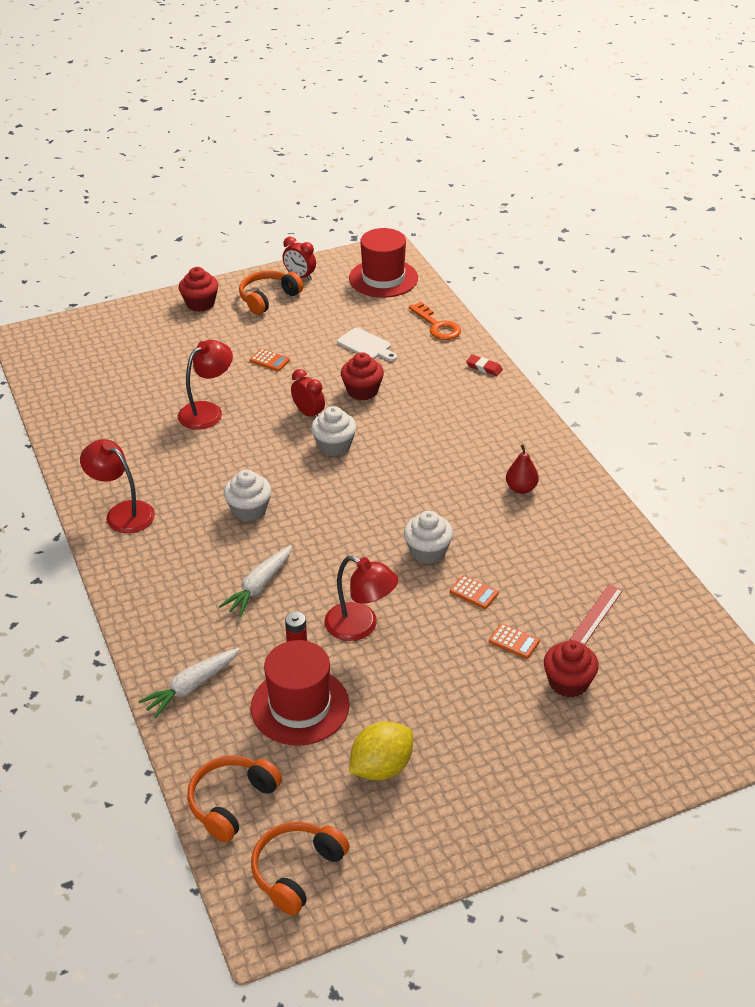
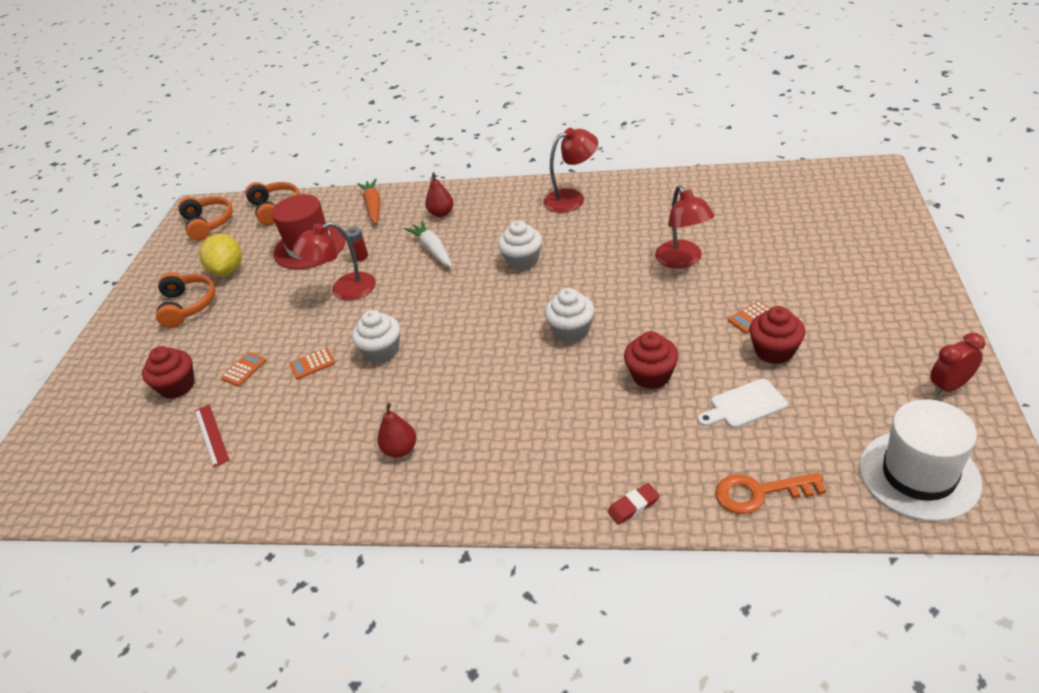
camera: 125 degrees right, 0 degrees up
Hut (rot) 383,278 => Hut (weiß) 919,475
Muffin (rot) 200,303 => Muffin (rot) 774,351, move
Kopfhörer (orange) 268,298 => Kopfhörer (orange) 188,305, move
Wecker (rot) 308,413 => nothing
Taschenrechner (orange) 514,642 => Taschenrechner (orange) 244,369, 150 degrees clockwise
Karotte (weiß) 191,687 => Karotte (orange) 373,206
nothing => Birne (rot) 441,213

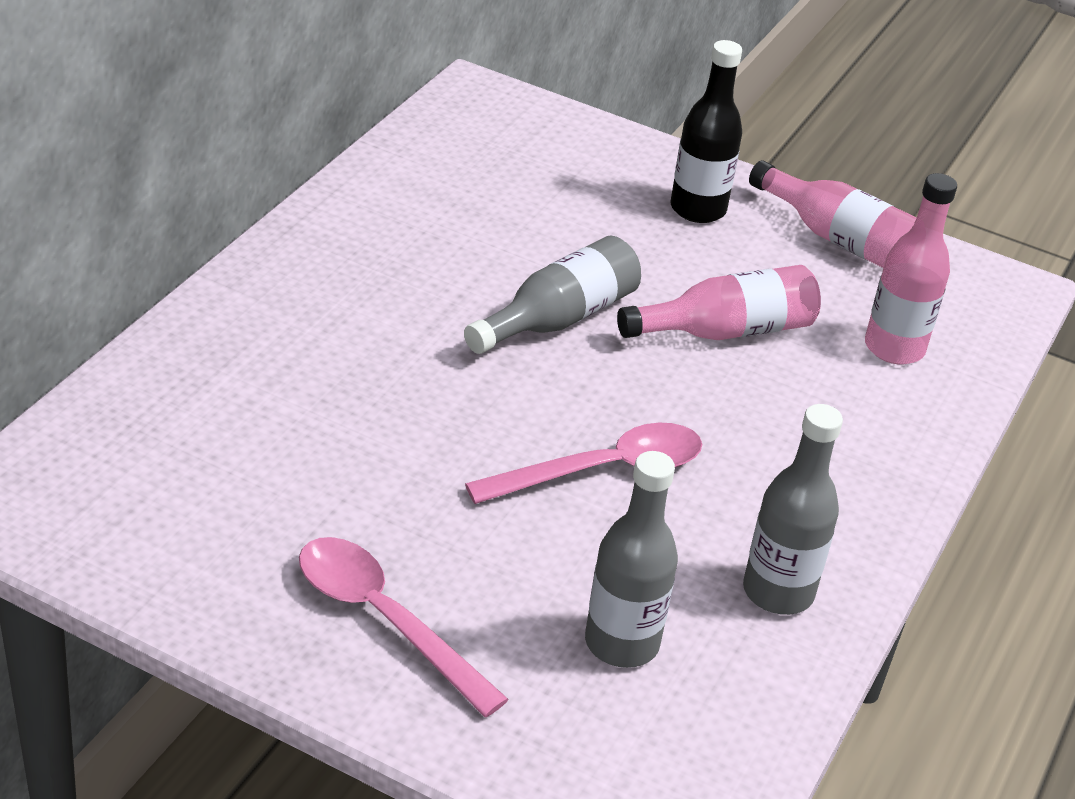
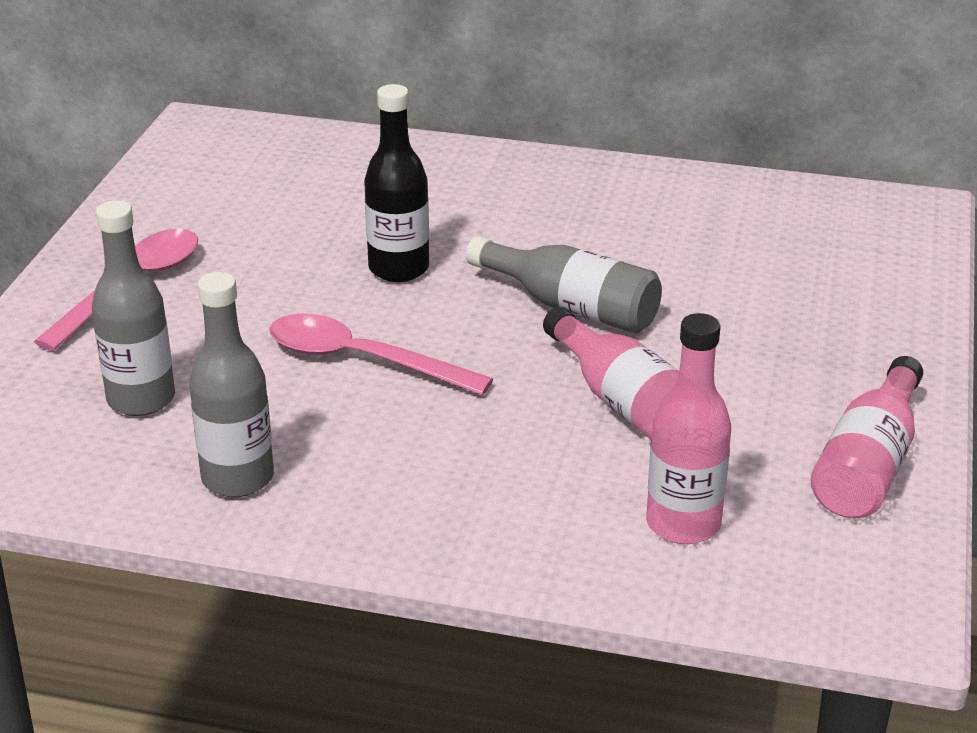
camera: 80 degrees right, 5 degrees down
Flasche (schwarz) 698,209 => Flasche (schwarz) 399,269, move
Löffel (rosa) 602,470 => Löffel (rosa) 362,360, 150 degrees clockwise

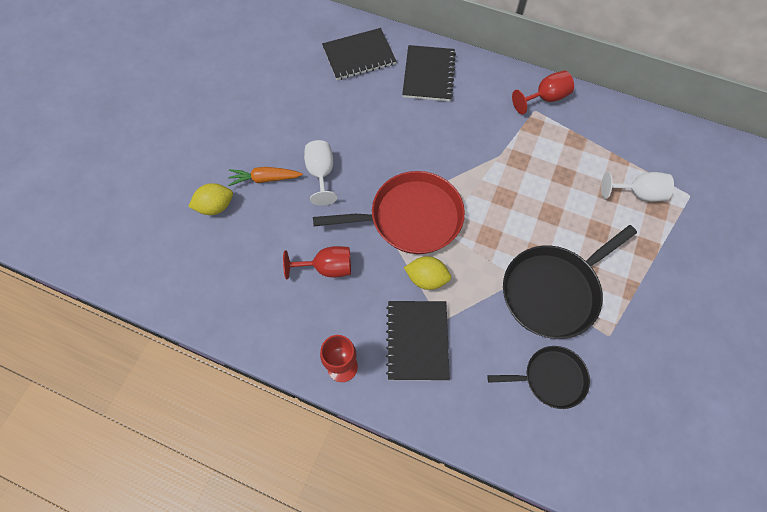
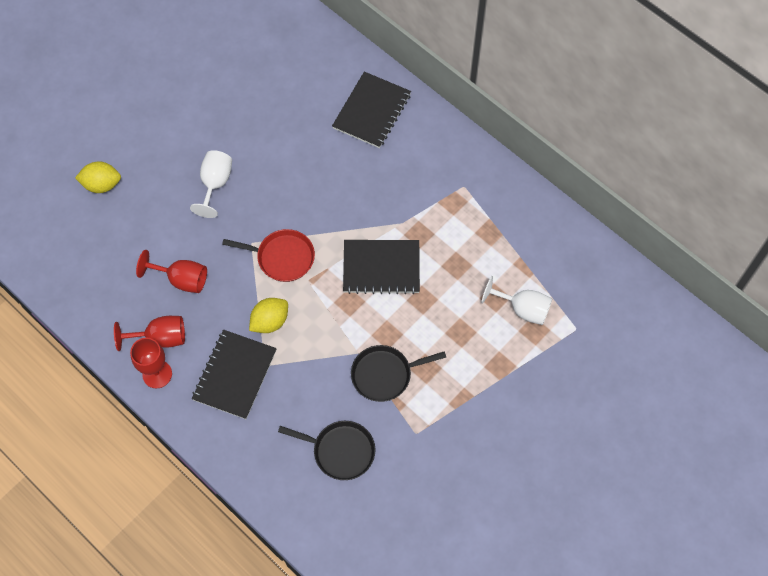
camera: 20 degrees right, 0 degrees up
Notizbuch (schwarz) 359,56 => Notizbuch (schwarz) 381,268, move
Kelch (rot) 545,98 => Kelch (rot) 160,338, move
Karotte (orange) 264,179 => nothing
Pfanne (rot) 411,218 => Pfanne (rot) 282,257, x0.60
Pfanne (schwarz) 553,291 => Pfanne (schwarz) 384,374, x0.60
Zitrone (gelb) 426,279 => Zitrone (gelb) 270,321, 75 degrees counterclockwise

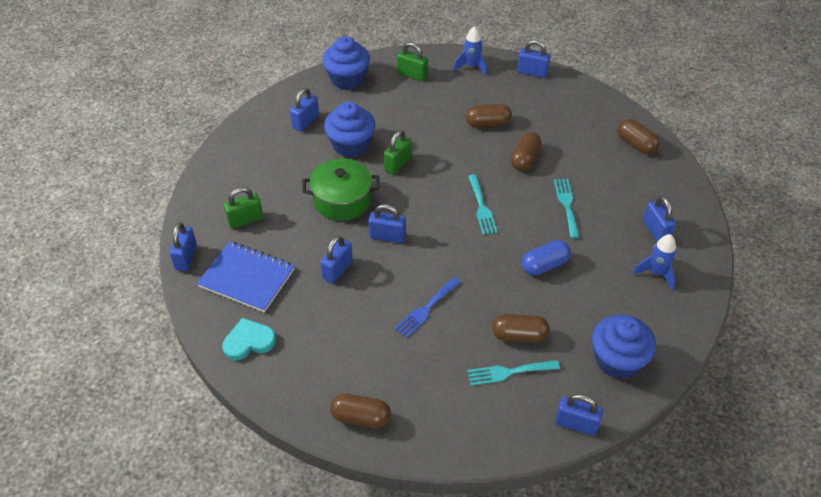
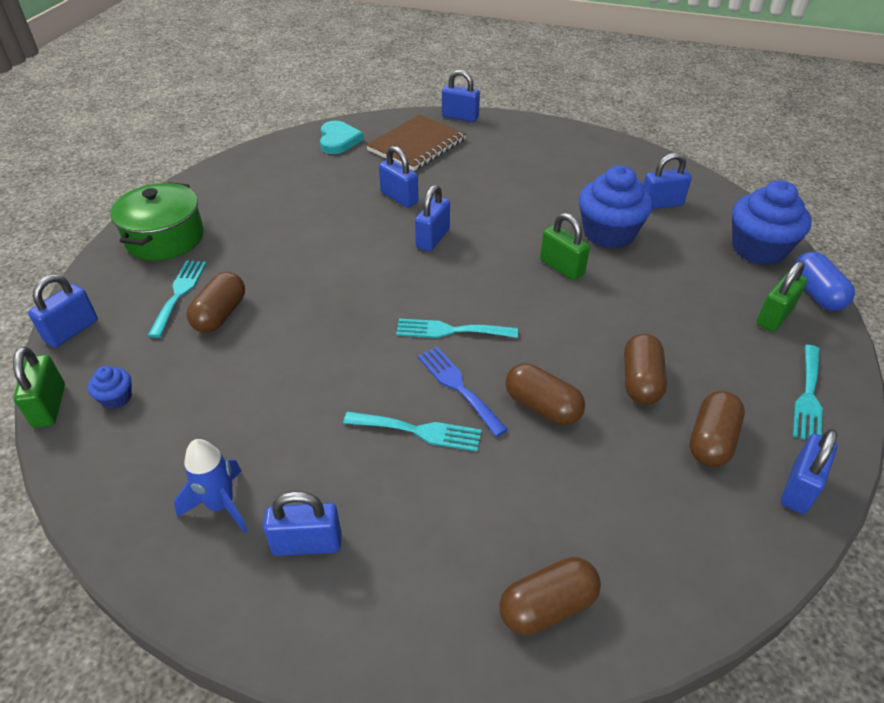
camera: 105 degrees right, 5 degrees down
Rakete (blau) 471,66 => Gabel (türkis) 808,396
Vorhängeschloss (blau) 305,122 => Vorhängeschloss (blau) 661,204, 60 degrees counterclockwise
Kochtopf (grün) 342,200 => Kochtopf (grün) 165,238, move
Vorhängeschloss (grün) 245,220 => Vorhängeschloss (grün) 49,406, move
Kapsel (blau) 544,265 => Kapsel (blau) 816,293, move
Notizbuch (blau) 247,278 => Notizbuch (braun) 417,145
Gabel (blau) 426,309 => Gabel (blau) 458,387, move
Muffin (blau) 617,360 => Muffin (blau) 116,398, x0.45
Kapsel (braun) 361,417 => Kapsel (braun) 711,441, move

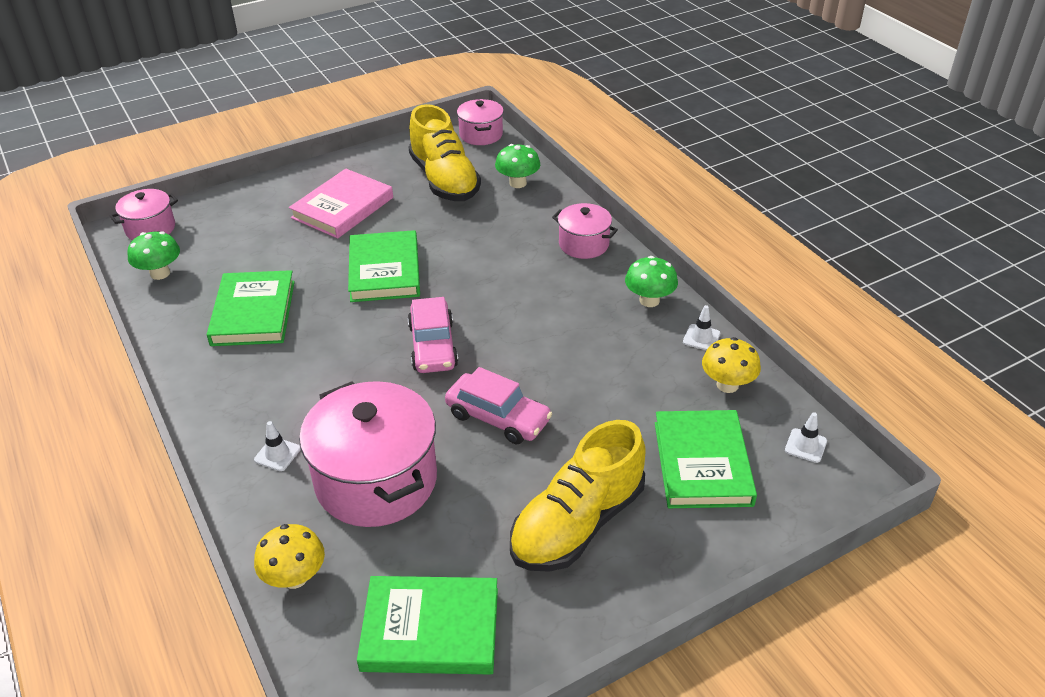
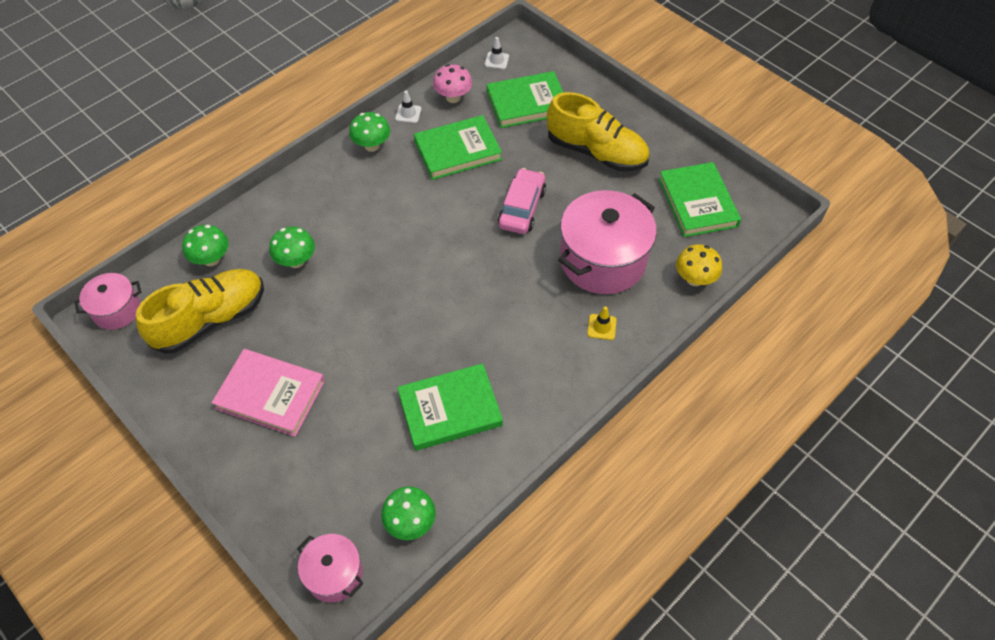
camera: 105 degrees left, 15 degrees up
Kochtopf (rosa) 583,244 => nothing
Buch (grün) 384,271 => Buch (grün) 458,151, move
Auto (rosa) 433,346 => nothing
Pilz (gelb) 727,385 => Pilz (rosa) 453,97
Leitkegel (weiß) 277,454 => Leitkegel (gelb) 601,327
nothing => Pilz (grün) 296,261

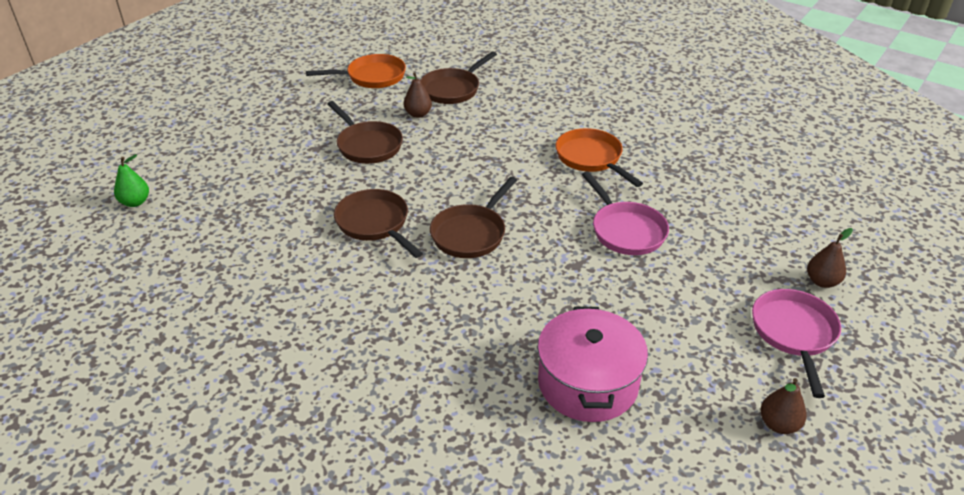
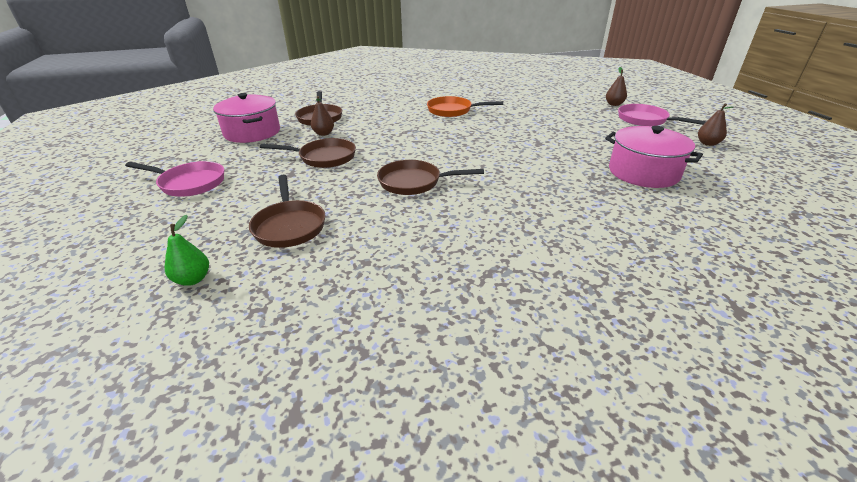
camera: 50 degrees left, 5 degrees down
Pfanne (orange) 372,77 => Kochtopf (rosa) 252,132
Pfanne (rosa) 625,230 => Pfanne (rosa) 189,183, move
Pfanne (braun) 471,233 => Pfanne (braun) 289,226, move

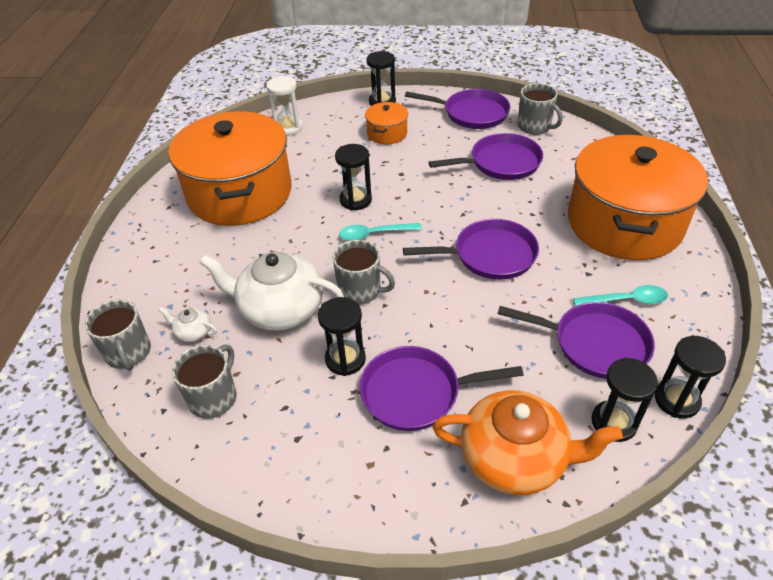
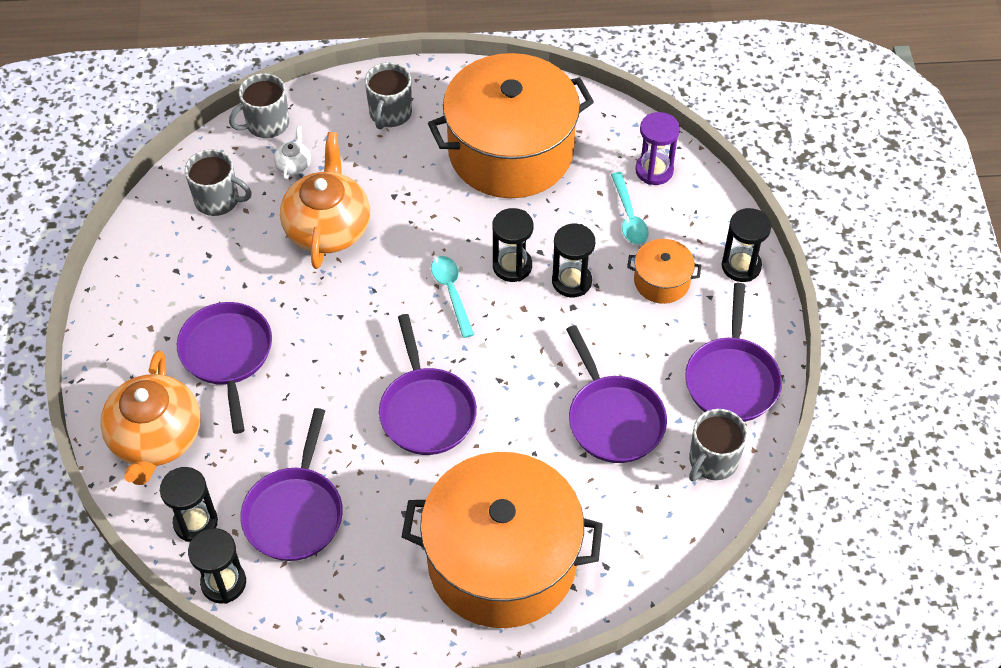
camera: 80 degrees right, 10 degrees up
Sanduhr (weiß) 288,128 => Sanduhr (lila) 654,170
Tasse (grau) 361,290 => Tasse (grau) 390,113, move
Teekanne (weiß) 280,309 => Teekanne (orange) 328,227
Löffel (türkis) 626,300 => Löffel (türkis) 629,216, move
Sanduhr (schwarz) 345,359 => Sanduhr (schwarz) 571,281, move

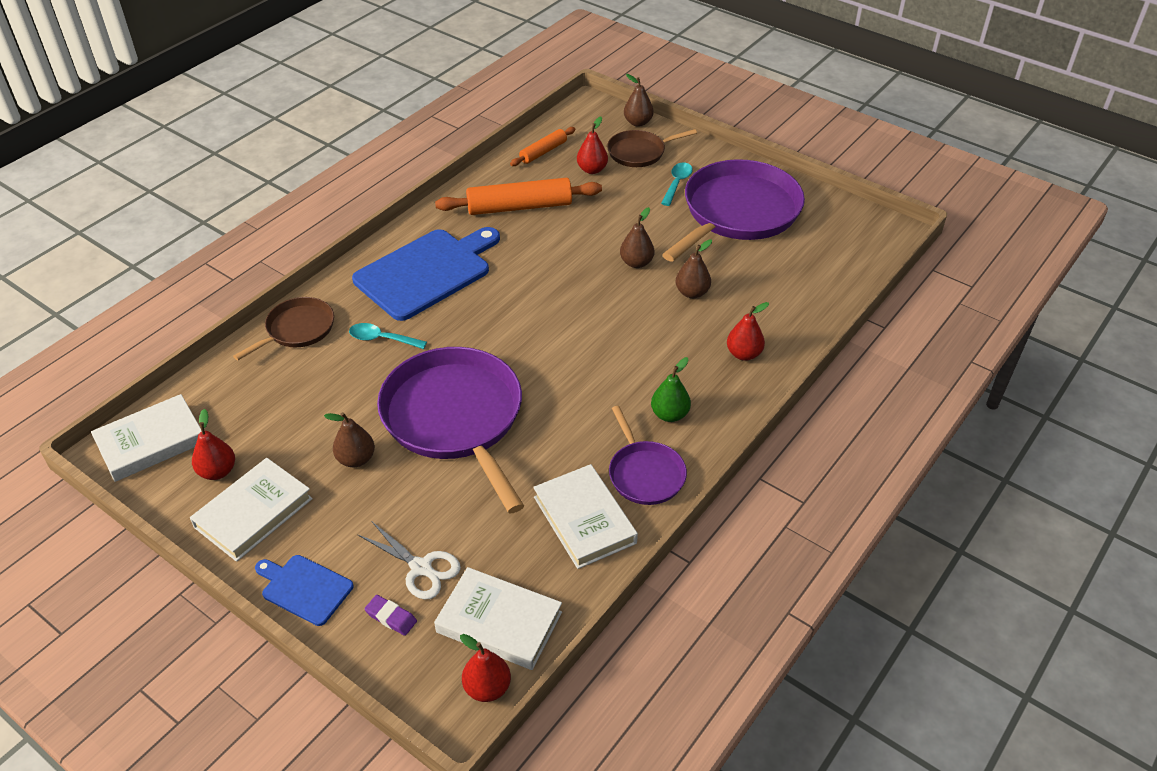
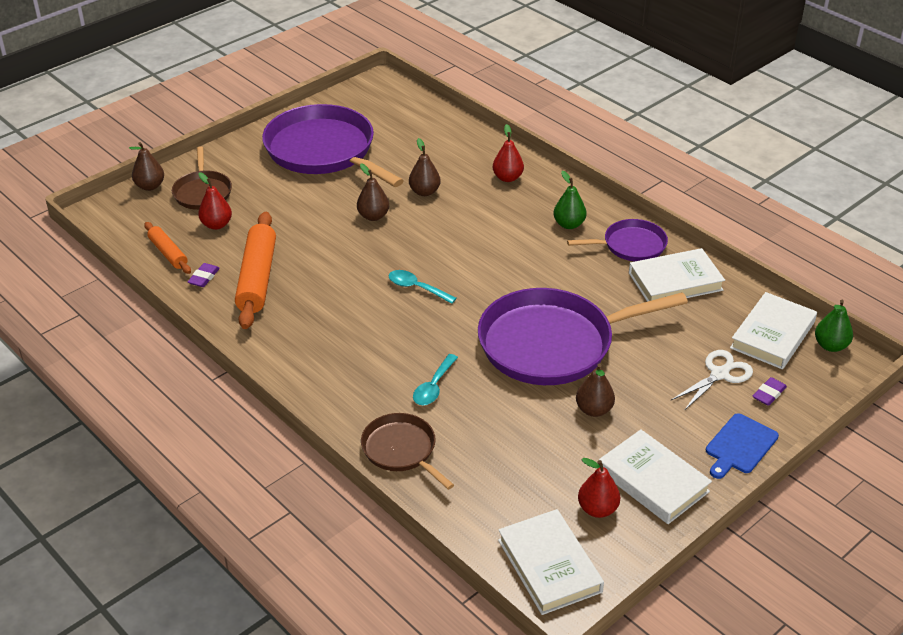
camera: 80 degrees left, 5 degrees down
Löffel (türkis) 677,183 => Löffel (türkis) 416,288, move
Schneidebrett (blau) 426,272 => nothing
Birne (rot) 487,688 => Birne (grün) 830,346
nothing => Radiergummi (lila) 204,277

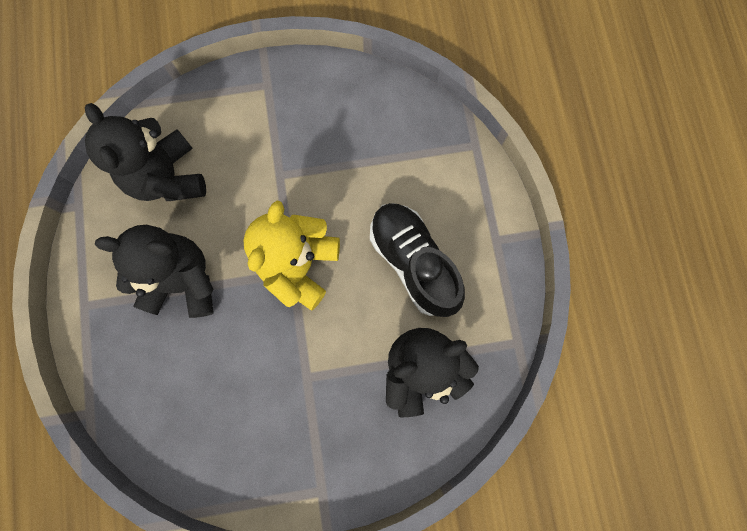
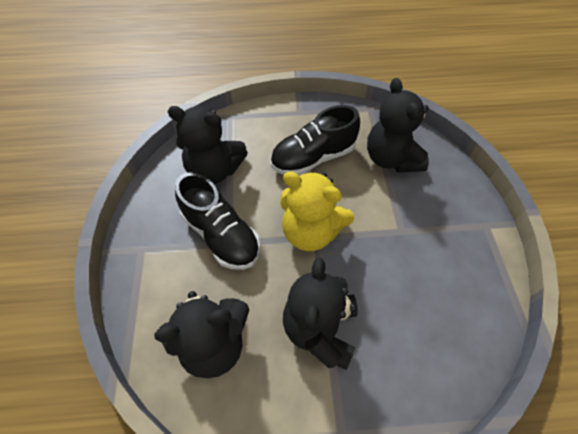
camera: 85 degrees left, 20 degrees down
nothing => Teddybär (schwarz) 214,170
nothing => Schuh (schwarz) 221,235

